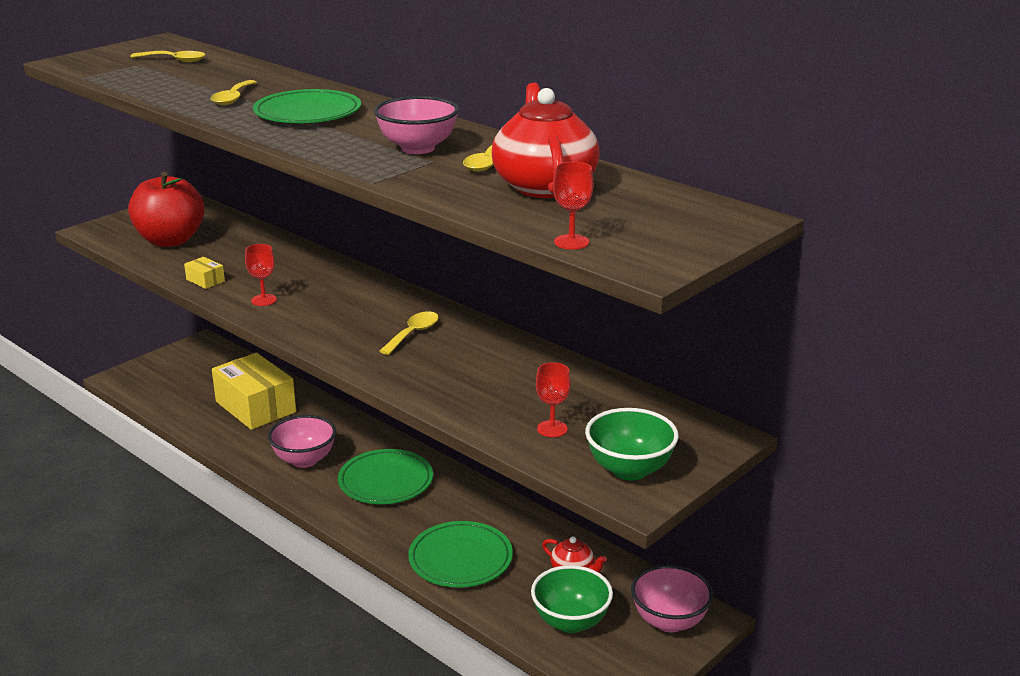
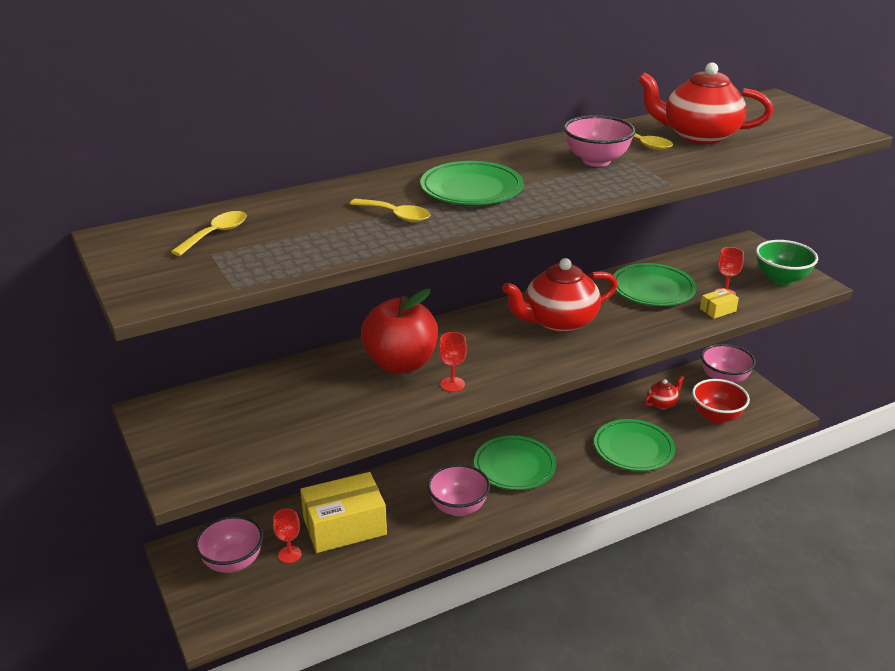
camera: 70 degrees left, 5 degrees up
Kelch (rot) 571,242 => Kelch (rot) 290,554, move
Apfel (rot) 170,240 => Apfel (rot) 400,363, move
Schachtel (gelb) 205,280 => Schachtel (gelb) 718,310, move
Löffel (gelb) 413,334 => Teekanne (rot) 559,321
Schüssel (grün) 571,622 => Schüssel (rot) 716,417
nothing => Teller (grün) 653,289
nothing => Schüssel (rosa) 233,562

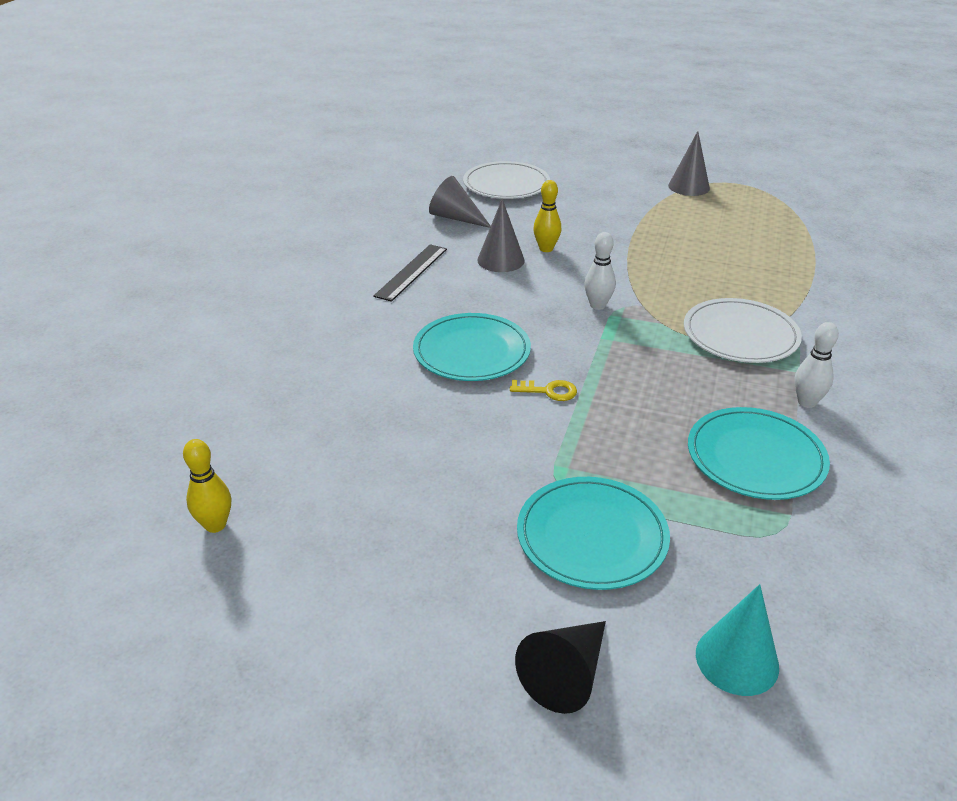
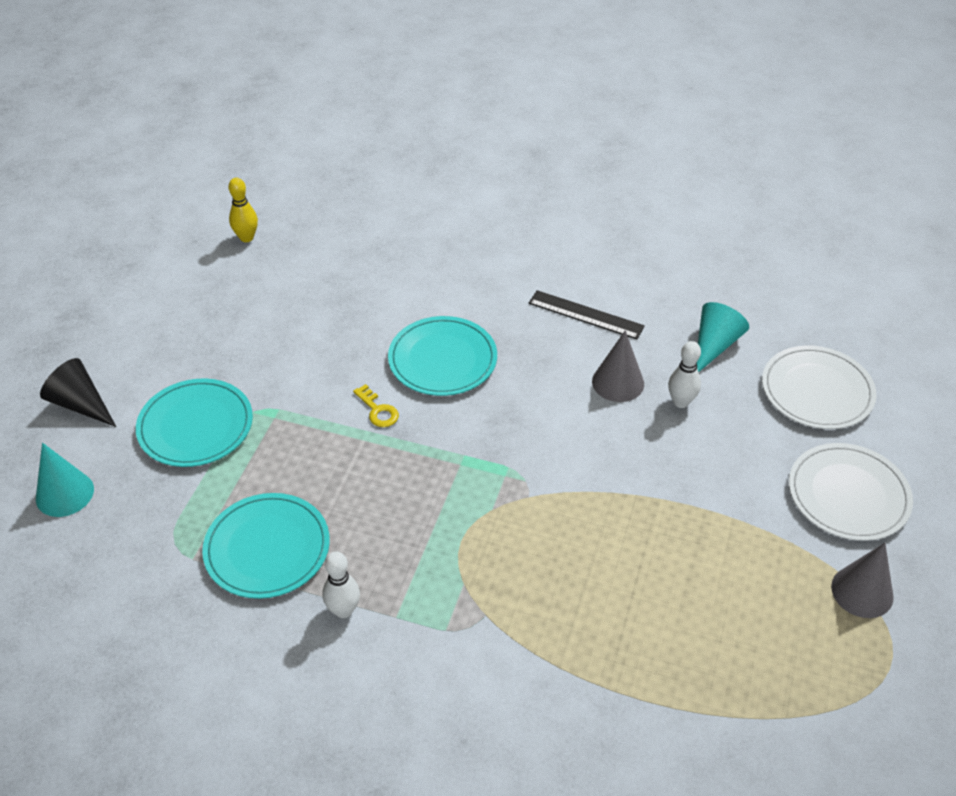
camera: 90 degrees right, 10 degrees up
Kegel (grau) 456,218 => Kegel (türkis) 714,346
Bowlingkegel (gelb) 546,249 => nothing
Bowlingkegel (weiß) 597,305 => Bowlingkegel (weiß) 681,402, move
Teller (weiß) 740,335 => Teller (weiß) 848,495, move
Schlüssel (gelb) 549,391 => Schlüssel (gelb) 378,410, 45 degrees counterclockwise

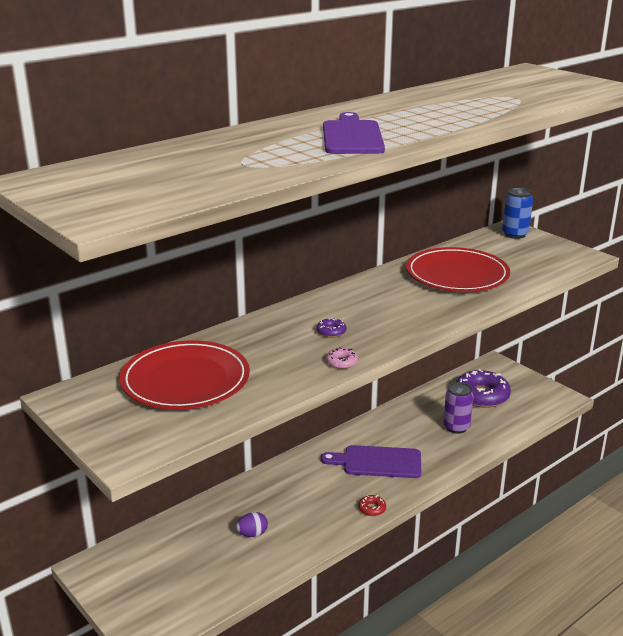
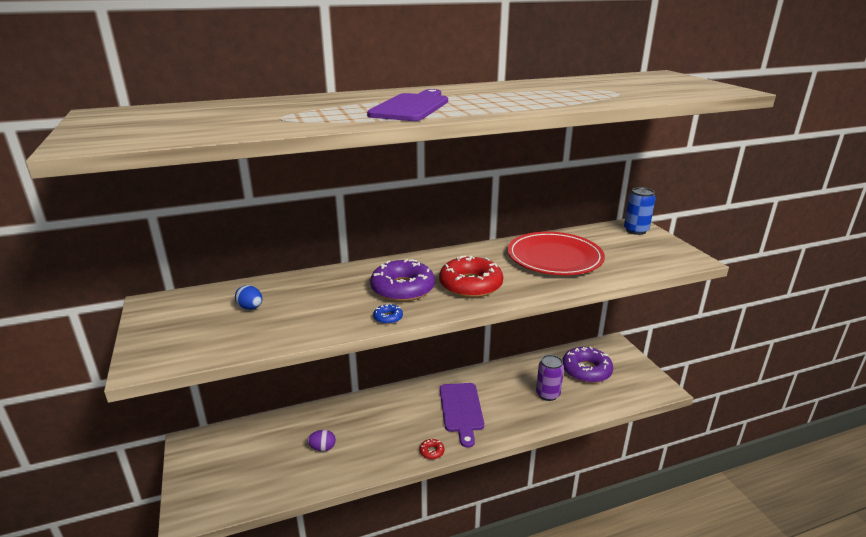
camera: 20 degrees right, 0 degrees up
Donut (lila) 331,332 => Donut (lila) 402,289, x2.38
Teller (rot) 185,380 => Ei (blau) 250,308
Donut (rosa) 342,362 => Donut (blau) 388,318
Schneidebrett (lila) 377,462 => Schneidebrett (lila) 461,410, 120 degrees counterclockwise
nothing => Donut (rot) 470,285

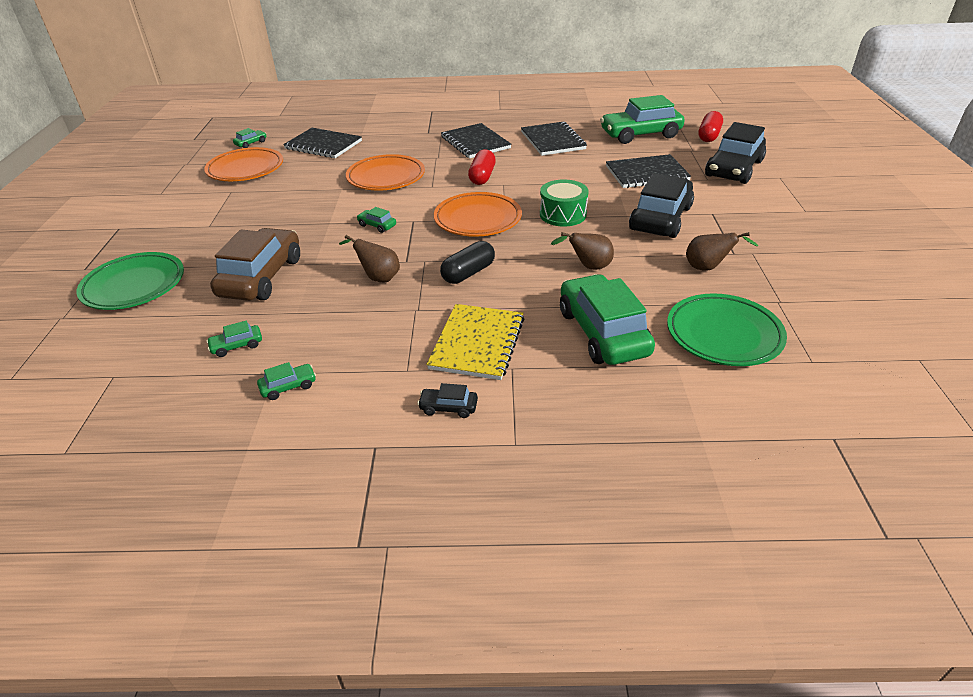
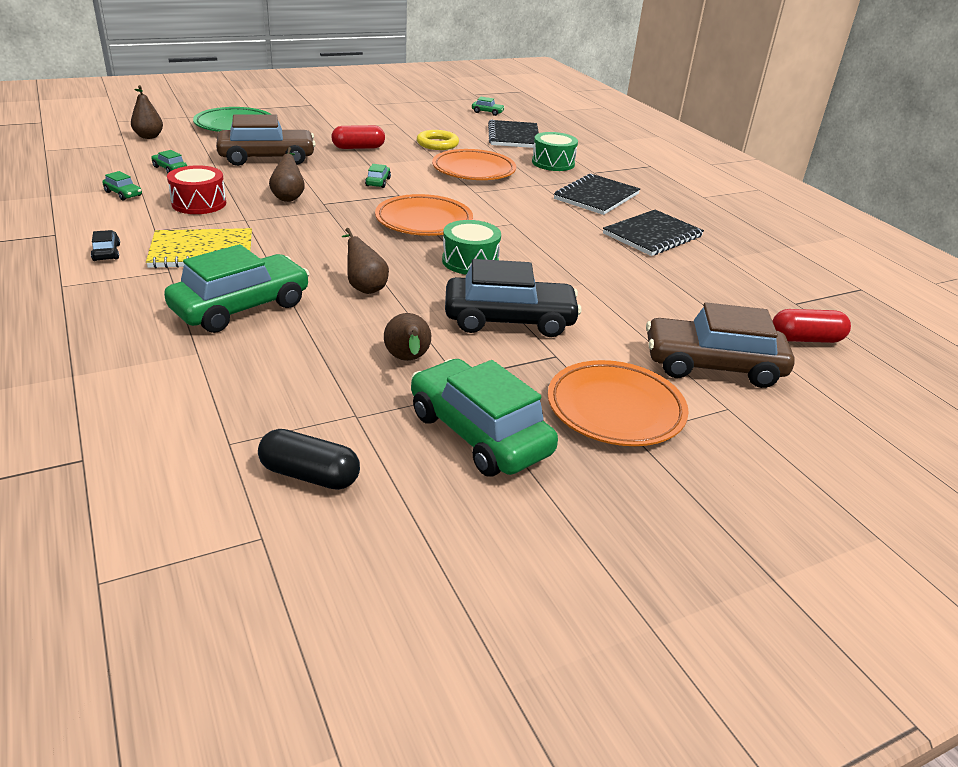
camera: 60 degrees right, 5 degrees down
Auto (grün) 640,134 => Auto (grün) 479,433, move
Auto (schwarz) 734,169 => Auto (braun) 712,366
Teller (orange) 245,169 => Teller (orange) 615,409, move
Kapsel (rot) 482,177 => Kapsel (rot) 358,148, move
Notizbuch (schwarz) 646,173 => nothing
Kapsel (schwarz) 468,273 => Kapsel (schwarz) 309,475, move
Teller (grün) 723,335 => nothing
nothing => Birne (braun) 149,137
nothing => Ring (gelb) 437,144
nothing => Trommel (grün) 553,163
nothing => Trommel (rot) 199,203

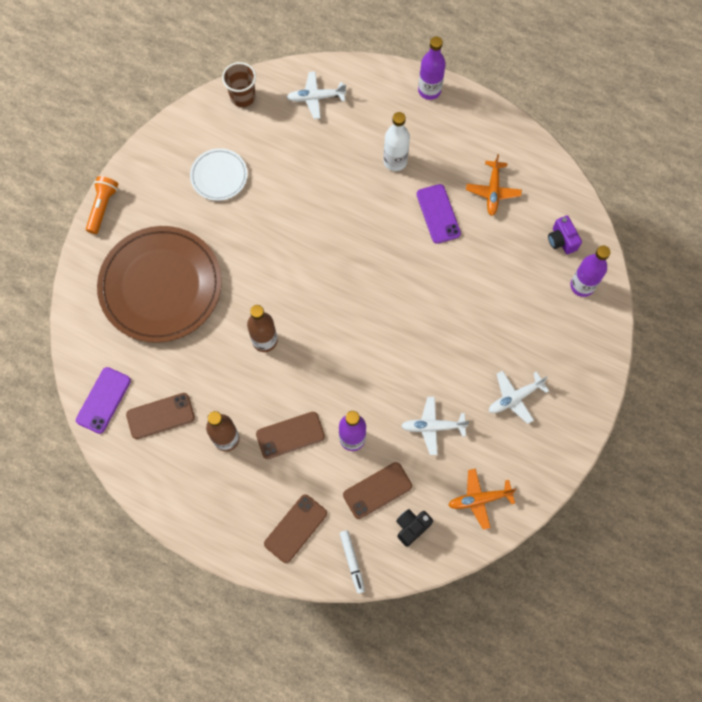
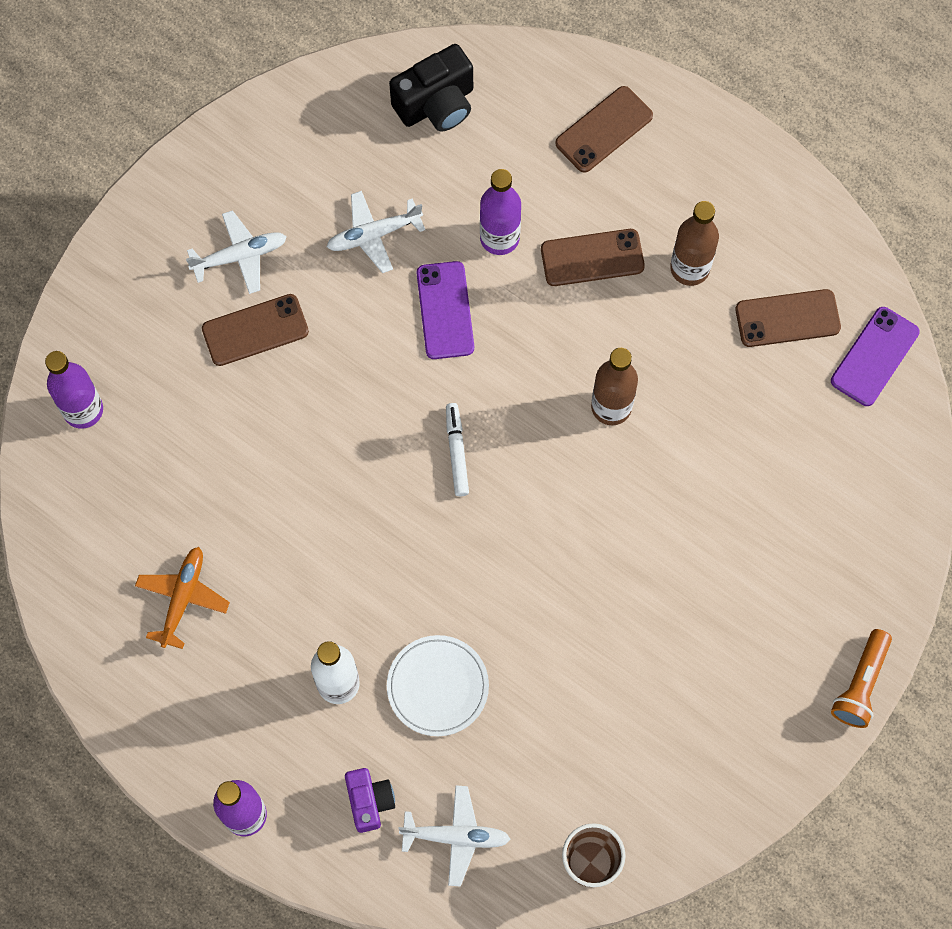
camera: 170 degrees left, 0 degrees up
Teller (weiß) 219,176 => Teller (weiß) 437,686, move
Handy (lila) 438,214 => Handy (lila) 445,310, move
Kamera (lila) 561,240 => Kamera (lila) 369,801, move
Teller (braun) 161,286 => nothing
Flugzeug (weiß) 433,427 => Flugzeug (weiß) 374,235, 150 degrees clockwise
Handy (braun) 377,490 => Handy (braun) 255,330, move
Flugzeug (orange) 479,499 => nothing
Kamera (schwarz) 411,527 => Kamera (schwarz) 436,104, x1.56
Filzstift (weiß) 352,562 => Filzstift (weiß) 457,452, move

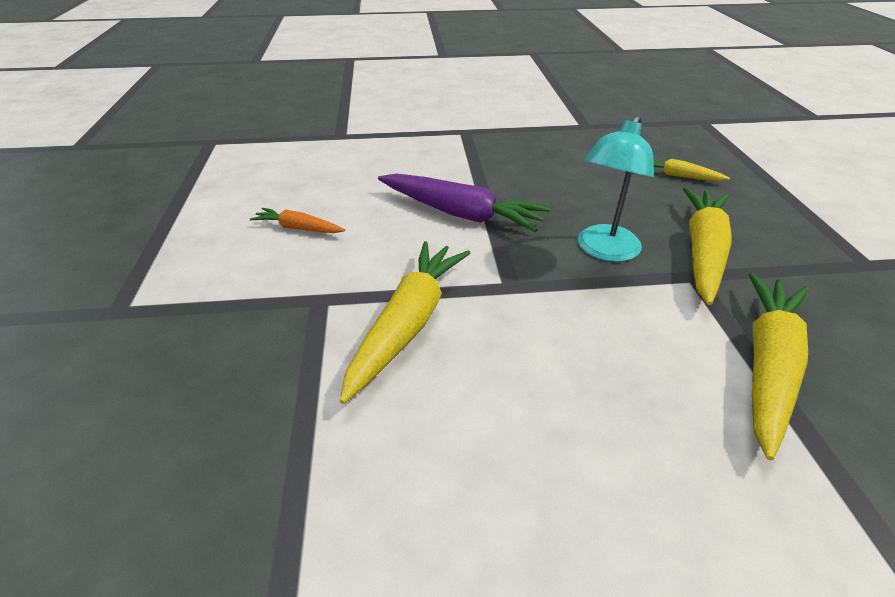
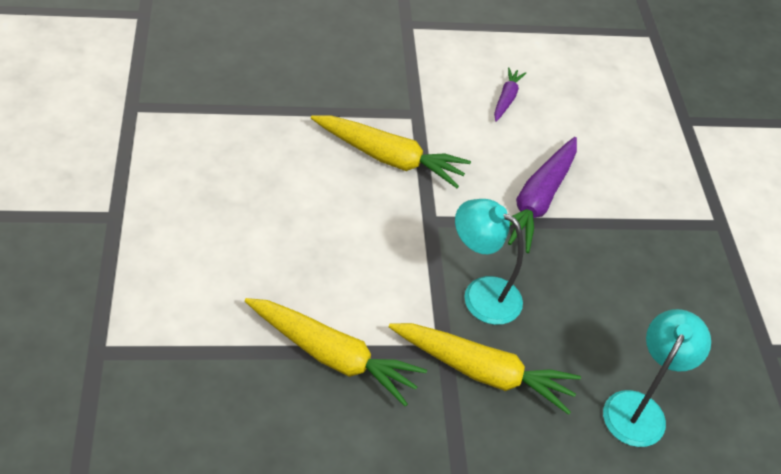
camera: 85 degrees right, 10 degrees up
Karotte (gelb) 678,176 => Lampe (türkis) 639,408
Karotte (orange) 298,228 => Karotte (lila) 506,98

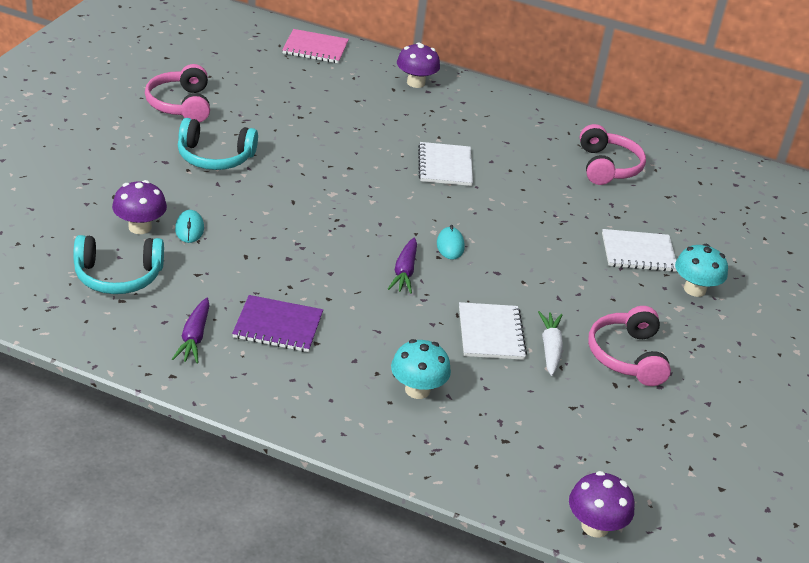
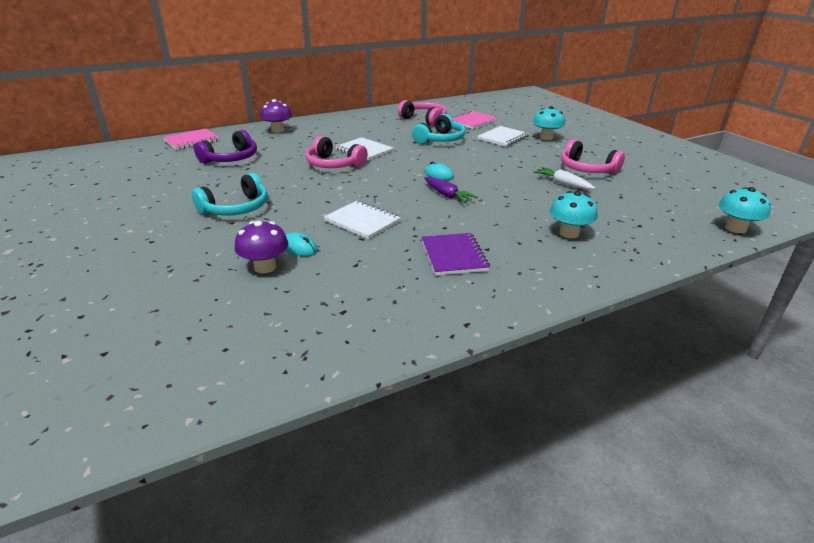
camera: 45 degrees left, 5 degrees down
Kopfhörer (rosa) 181,105 => Kopfhörer (rosa) 334,164, move
Kopfhörer (türkis) 118,276 => Kopfhörer (türkis) 440,139, move
Notizbuch (lila) 278,326 => Notizbuch (lila) 453,255, 60 degrees counterclockwise
Karotte (lila) 194,338 => nothing
Notizbuch (weiß) 490,333 => Notizbuch (weiß) 362,221, move
Pilz (lila) 595,526 => Pilz (türkis) 735,228
nothing => Notizbuch (rosa) 472,121
nothing => Kopfhörer (lila) 231,158

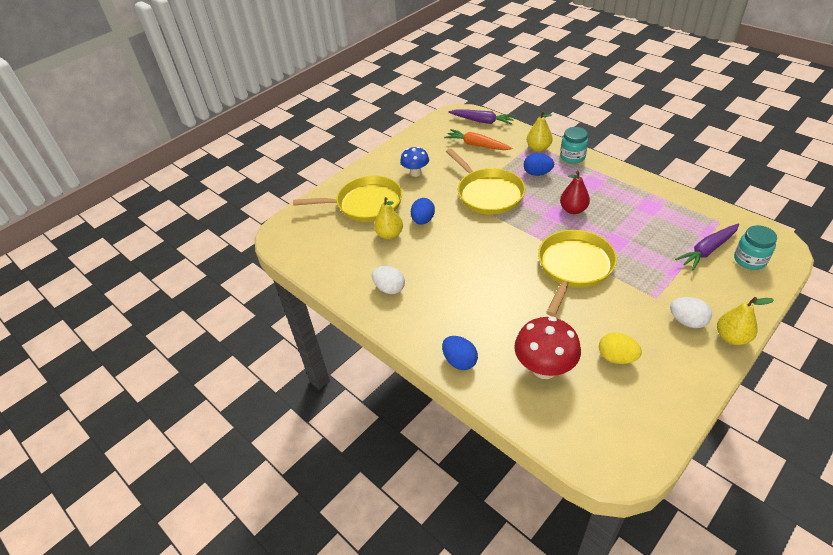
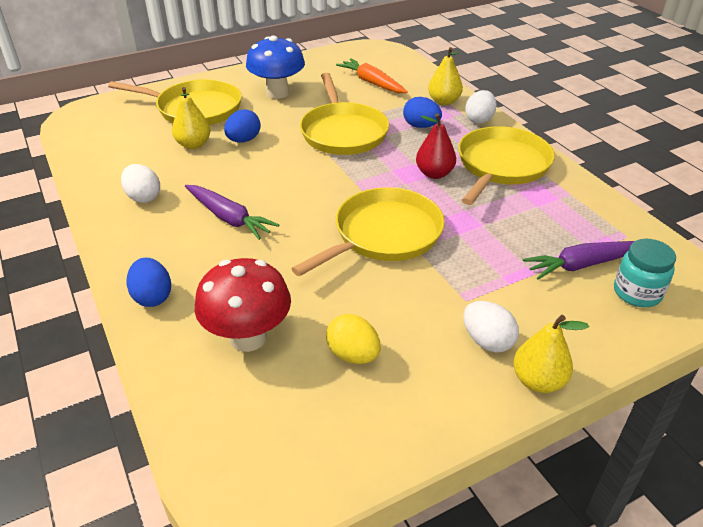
camera: 15 degrees right, 5 degrees down
Karotte (lila) 482,121 => Karotte (lila) 229,218, move
Einmachglas (türkis) 572,157 => Ei (weiß) 479,120
Pilz (blau) 415,173 => Pilz (blau) 277,93, x1.57
nothing => Pfanne (gelb) 501,166

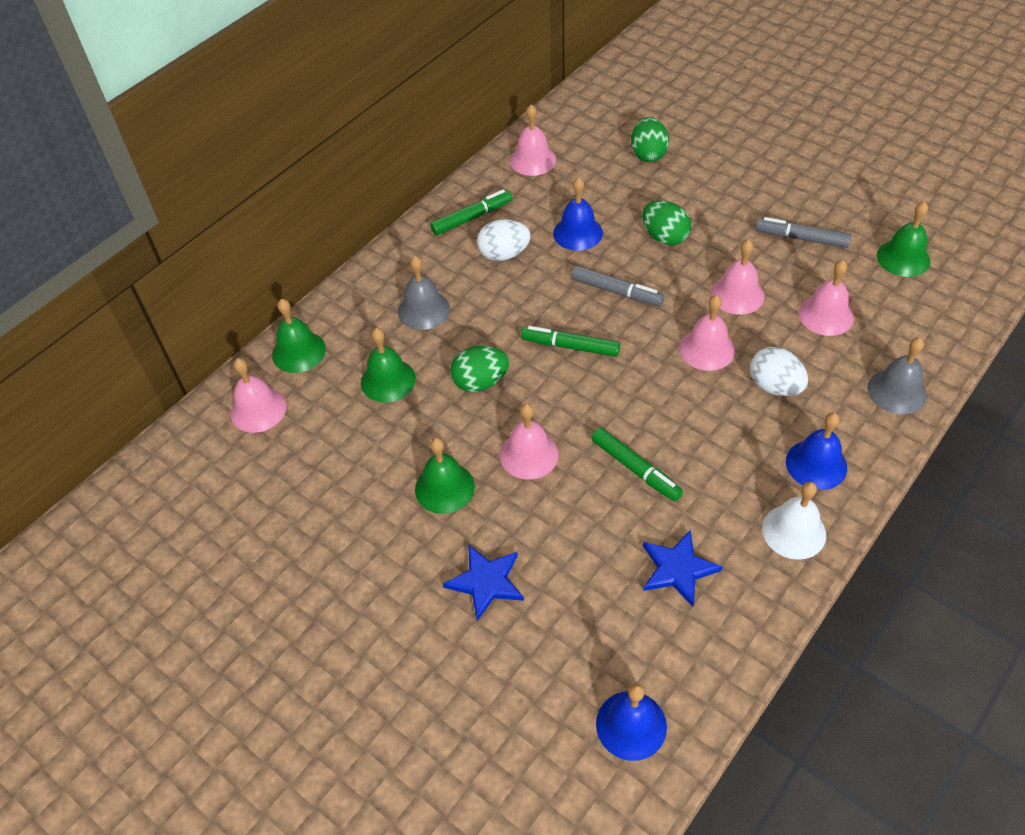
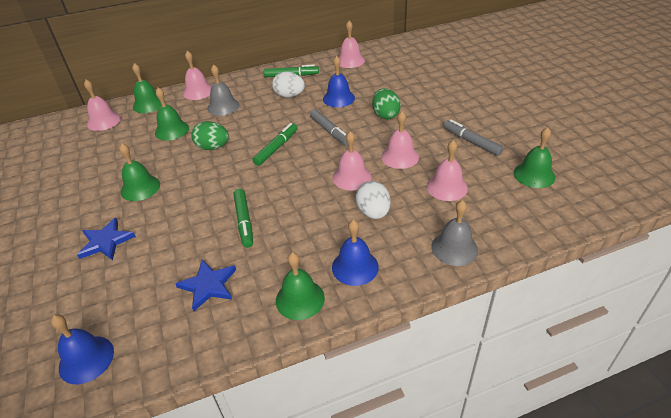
camera: 30 degrees right, 10 degrees down
Ei (grün) 648,154 => nothing
Filzstift (grün) 570,346 => Filzstift (grün) 276,148, 75 degrees clockwise
Glocke (rosa) 529,454 => Glocke (rosa) 198,91, move
Glocke (weiß) 794,531 => Glocke (grün) 300,299

